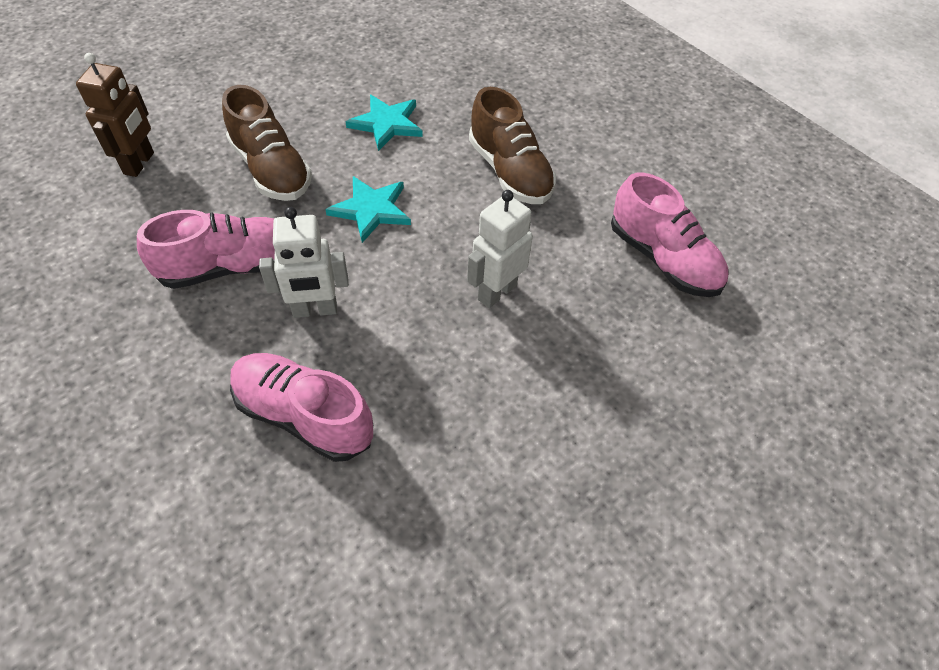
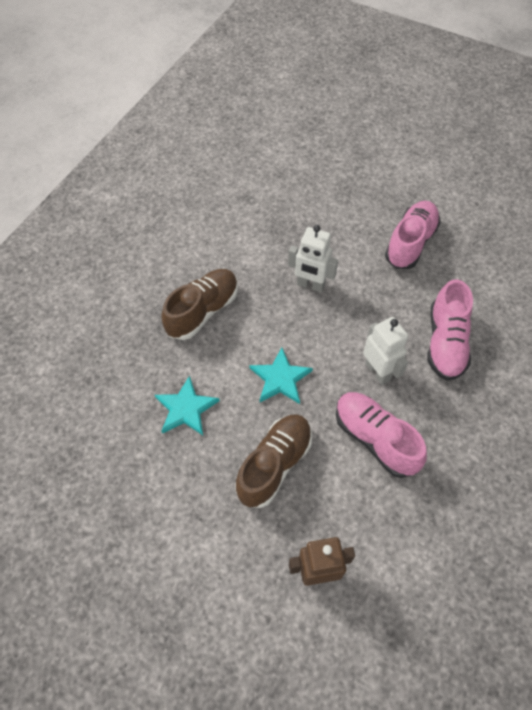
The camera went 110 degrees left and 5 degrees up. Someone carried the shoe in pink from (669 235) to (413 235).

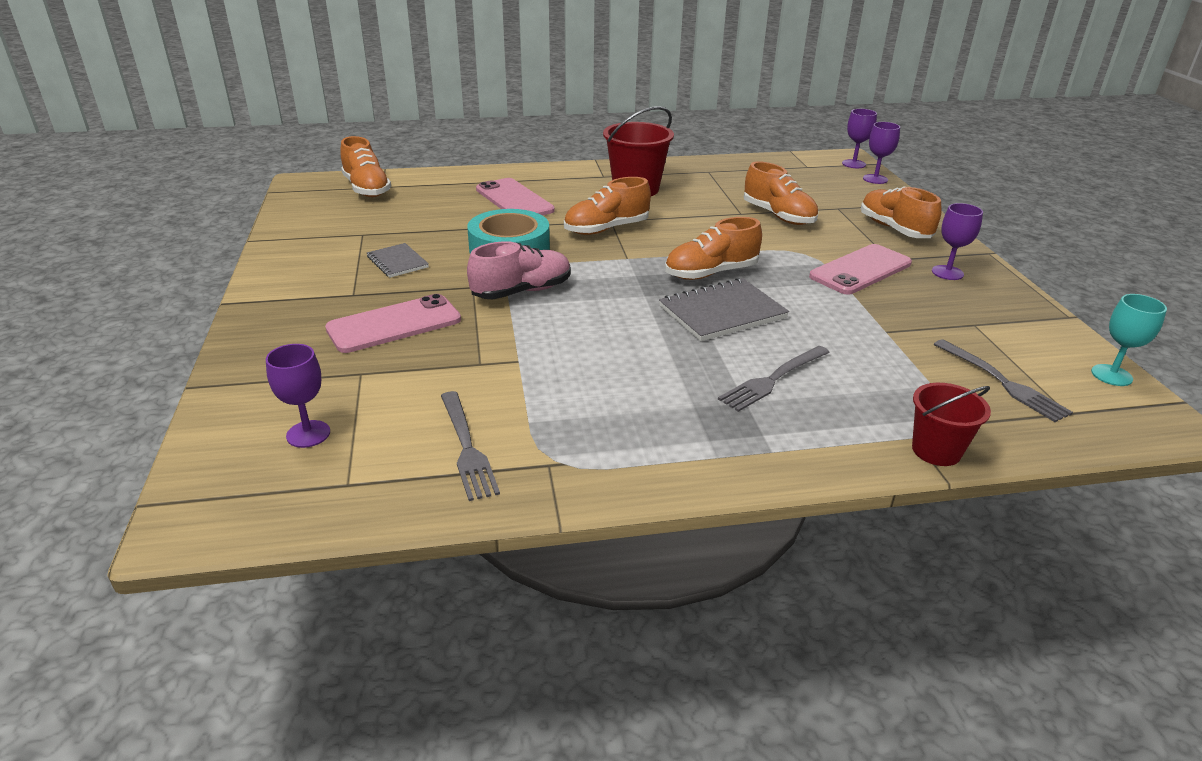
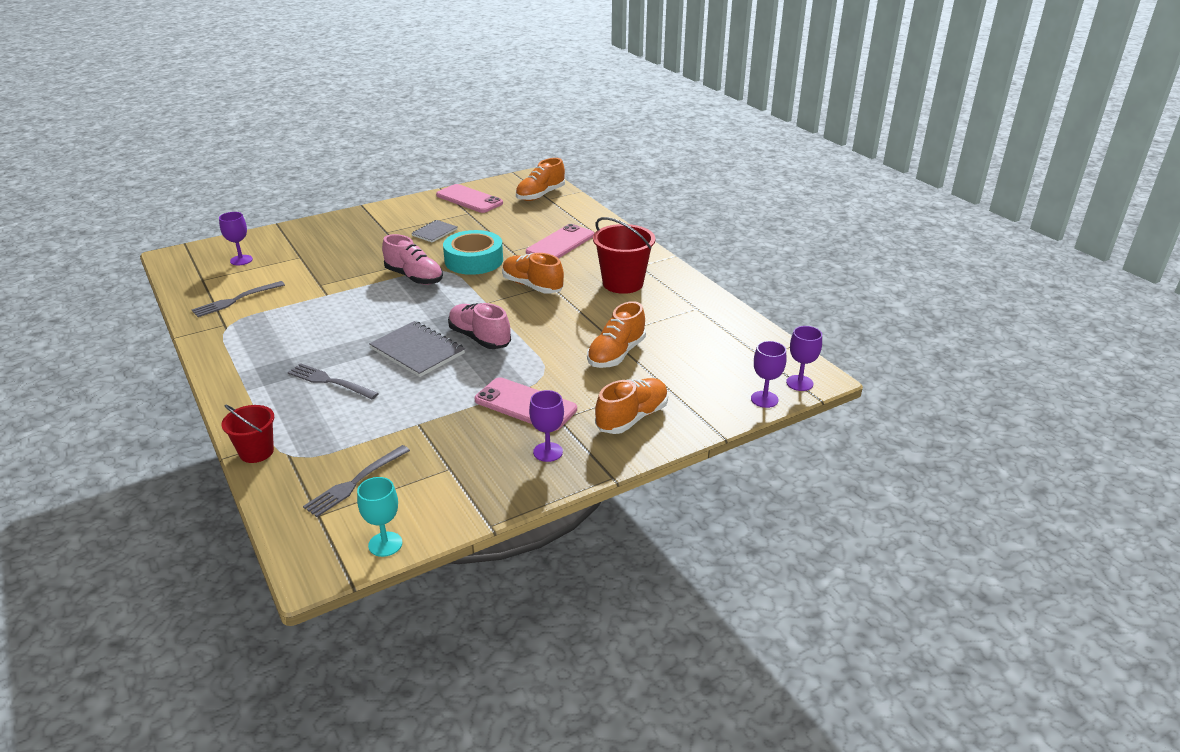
The camera went 70 degrees right and 0 degrees up. Someone repainted the shoe in orange at (713 248), which became the shoe in pink at (479 326). Someone carried the phone in pink from (393 323) to (469 198).

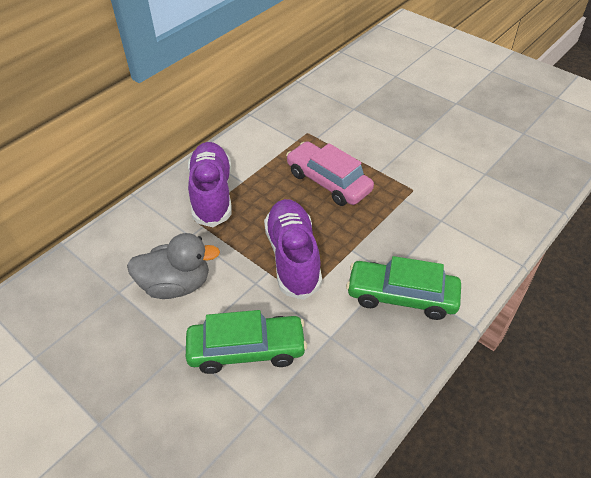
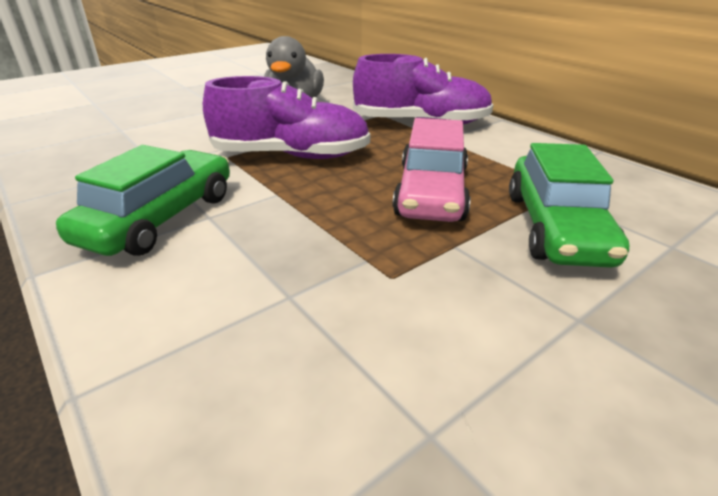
The camera went 100 degrees right and 15 degrees down. Someone rotated the car in pink at (330 173) by 135 degrees clockwise. Someone carried the car in green from (246 342) to (569 205).

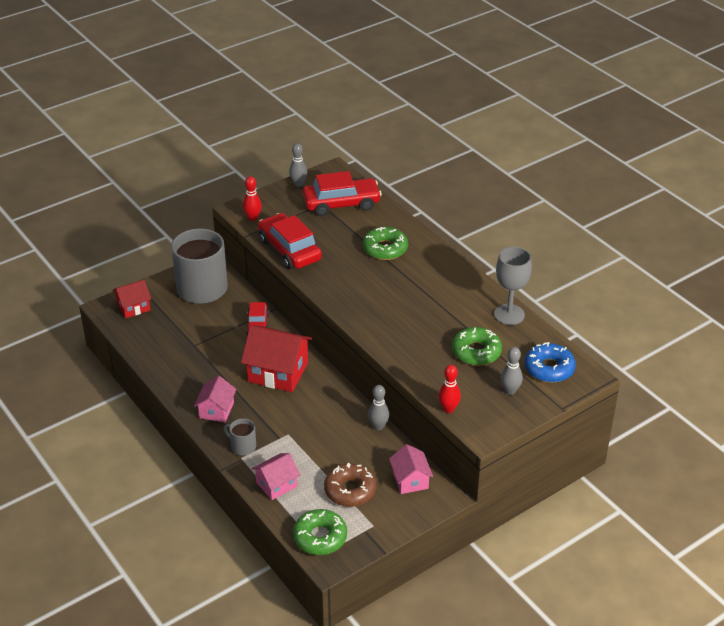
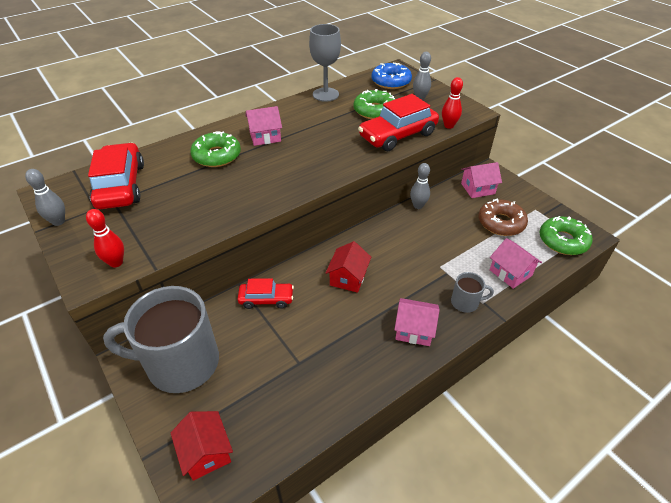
The camera went 90 degrees left and 5 degrees up. Someone carried the car in red from (290 241) to (398 122). Someone scaled the house in red at (276 358) by 0.58. Someone rotated the mug in grey at (240 437) by 120 degrees counterclockwise. Someone put down the house in pink at (263 126).

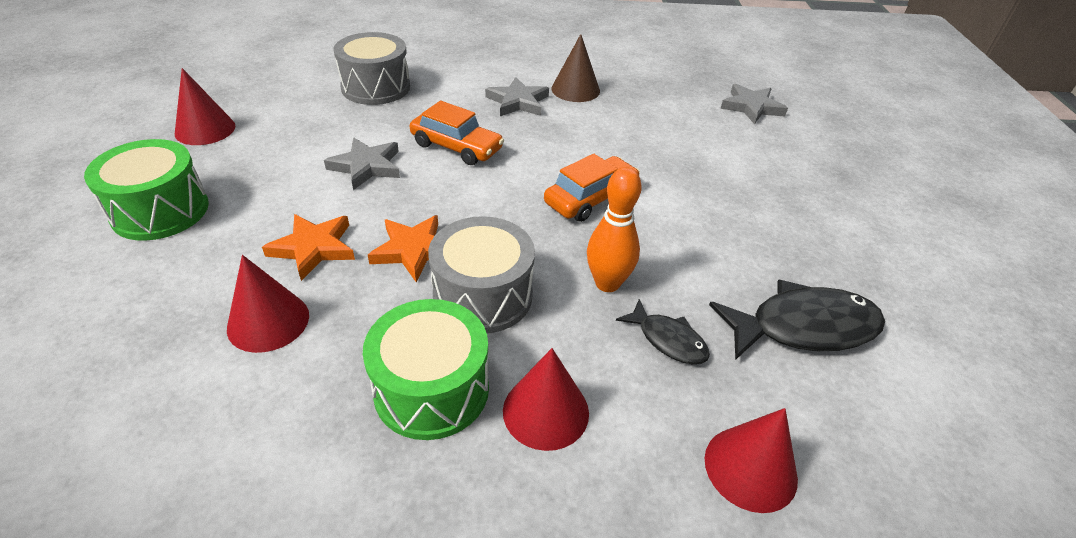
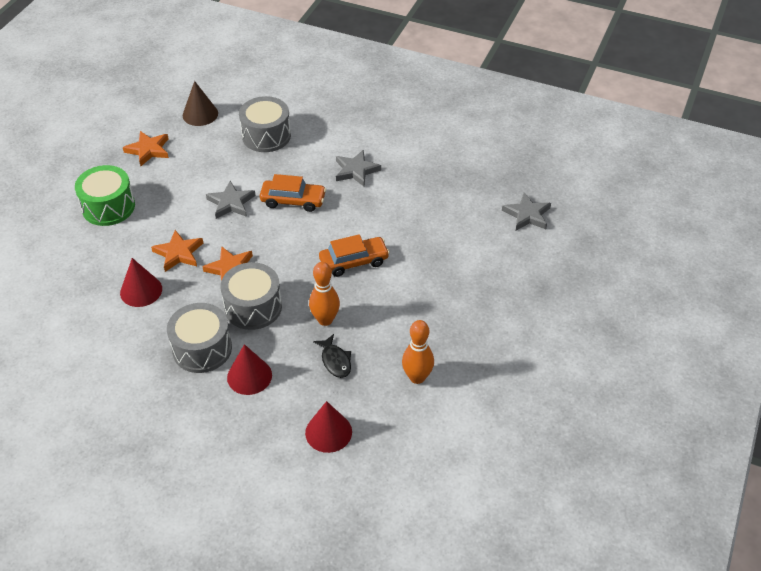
The camera went 25 degrees right and 5 degrees up. Someone carried the cone in brown from (575 68) to (200 103). Someone swapped the cone in red at (205 106) for the star in orange at (146 148). Someone rotated the car in orange at (457 133) by 45 degrees counterclockwise. Someone swapped the fish in black at (797 320) for the bowling pin in orange at (418 352). Someone repainted the drum in green at (426 369), which became the drum in grey at (199 338).

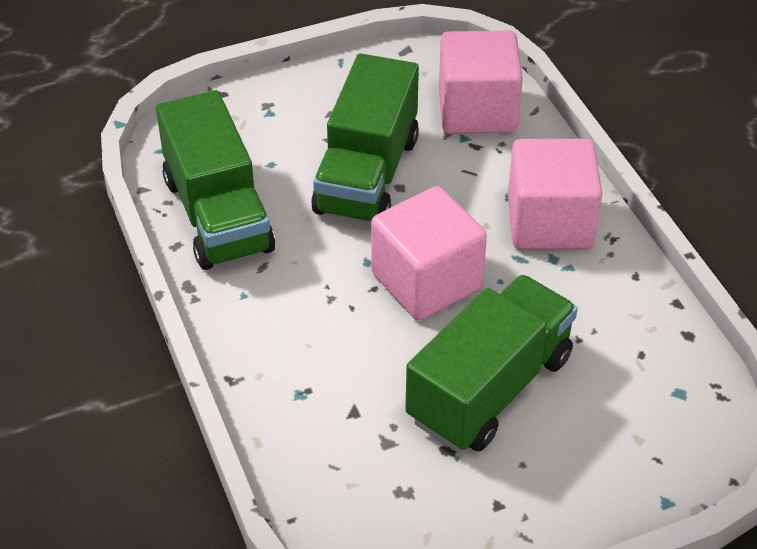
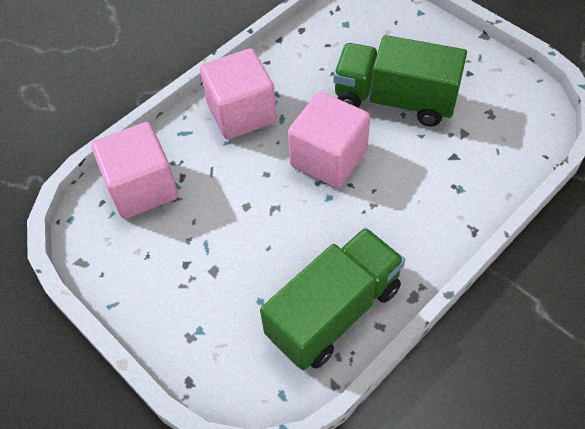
The camera went 110 degrees left and 10 degrees up. Someone took away the truck in green at (365 137).

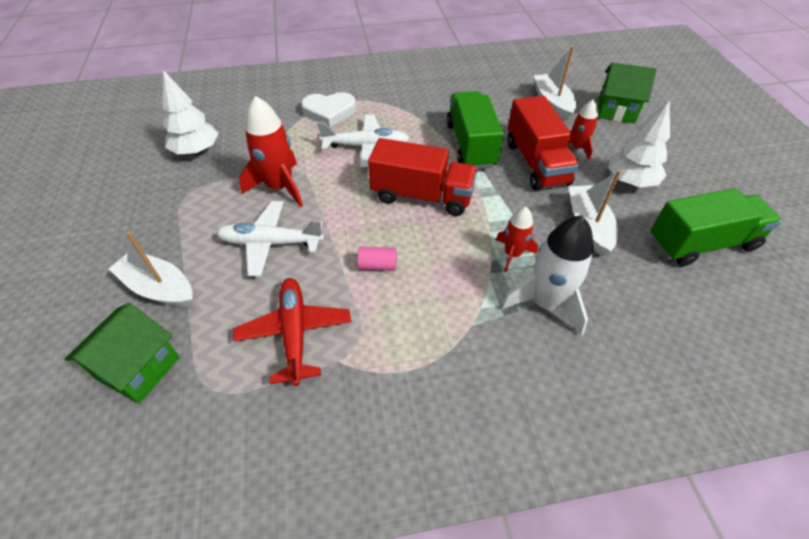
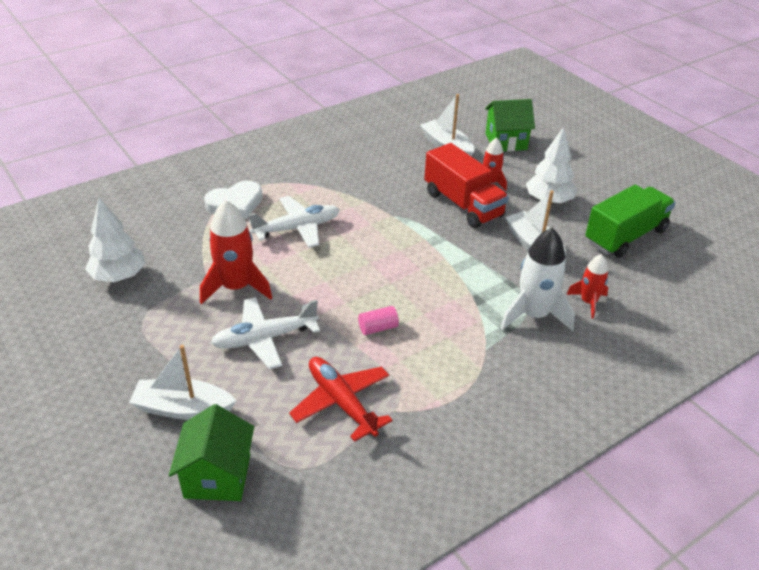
The camera went 25 degrees left and 10 degrees down. Someone took away the truck in green at (475 130). Someone took away the truck in red at (422 177). Someone carried the rocket in red from (517 239) to (587 286).

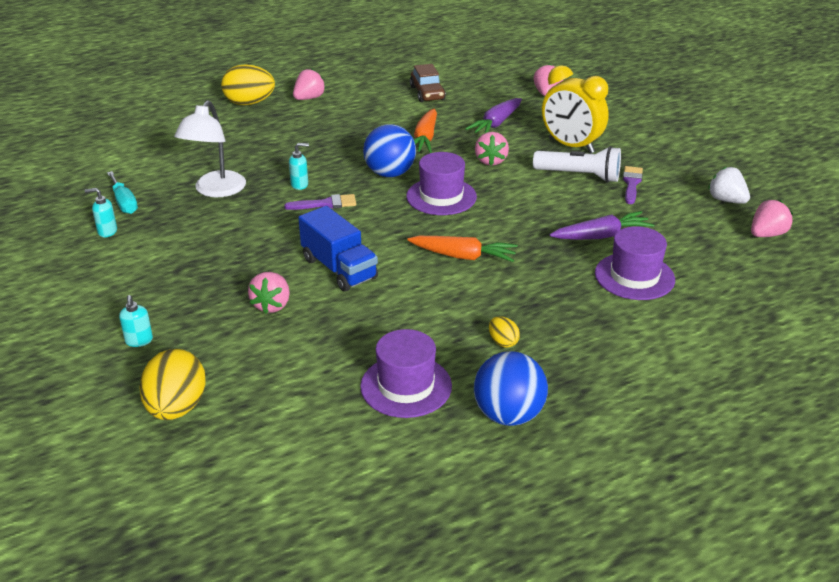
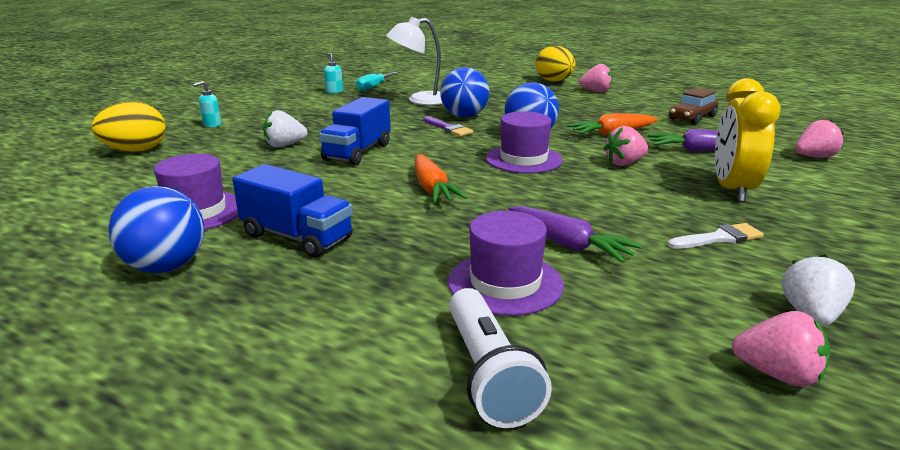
The camera went 60 degrees right and 10 degrees down. Someone swapped the soap dispenser in turquoise at (299 166) for the ball in blue at (464 92). Someone carried the flashlight in white from (577 164) to (500 358). Someone repainted the brush in purple at (633 185), which became the brush in white at (716 236). Someone repainted the strawberry in pink at (269 293), which became the strawberry in white at (285 128). Someone swapped the egg in yellow at (504 332) for the truck in blue at (292 211).

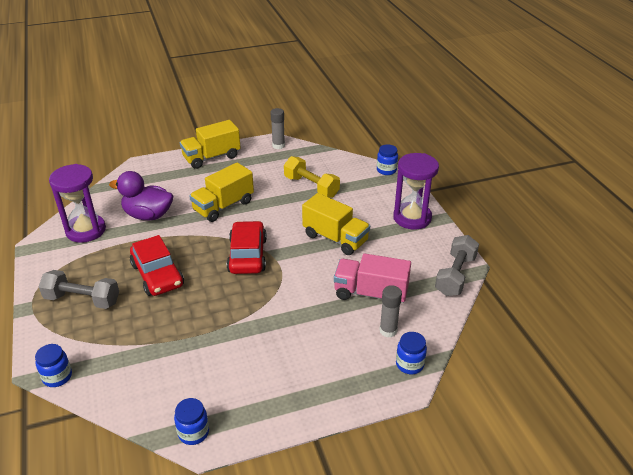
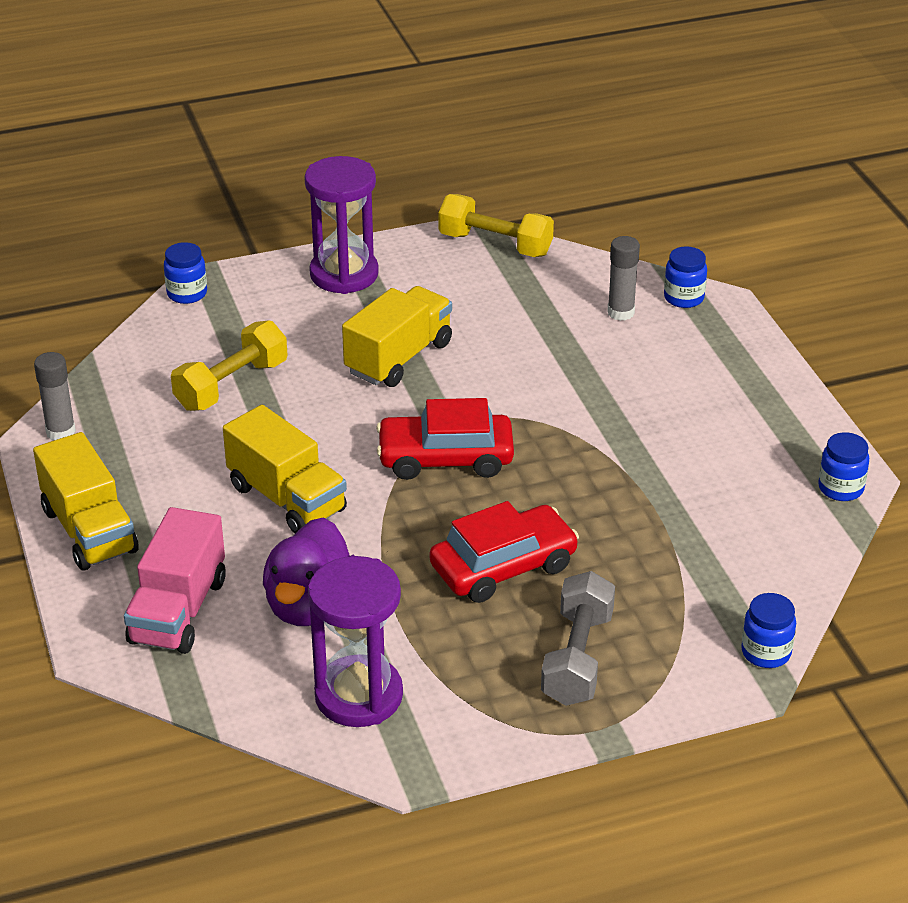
The camera went 90 degrees left and 0 degrees up. Someone repainted the dumbbell in grey at (457 265), which became the dumbbell in yellow at (496 225). Someone carried the truck in pink from (372 278) to (175 580).

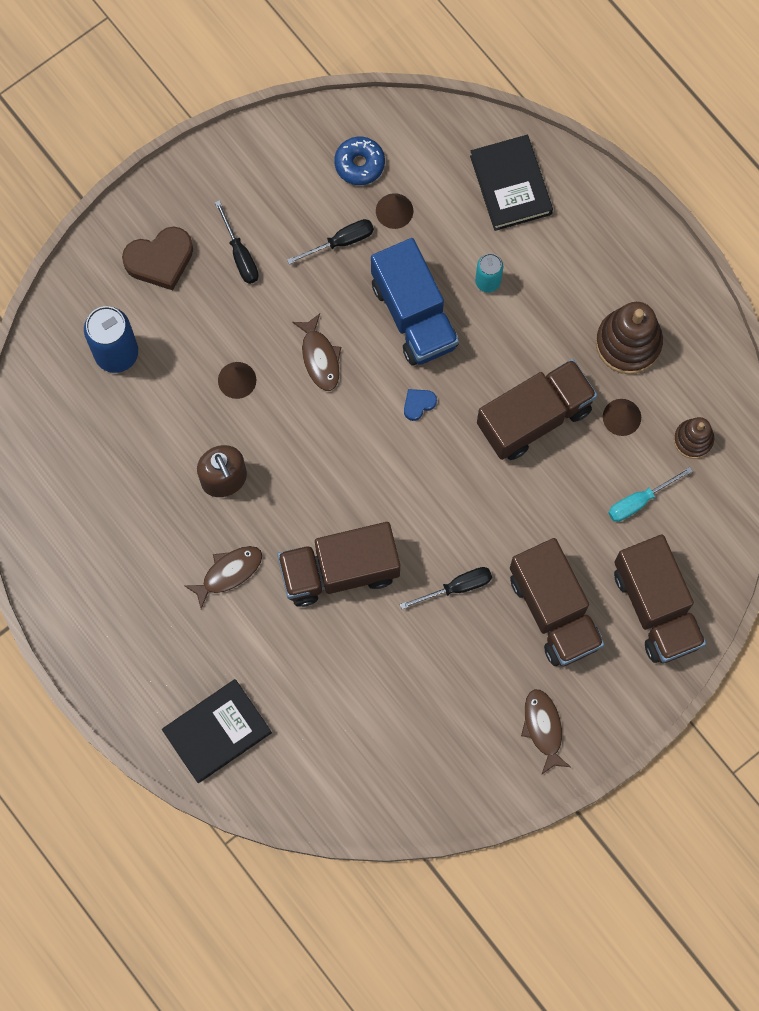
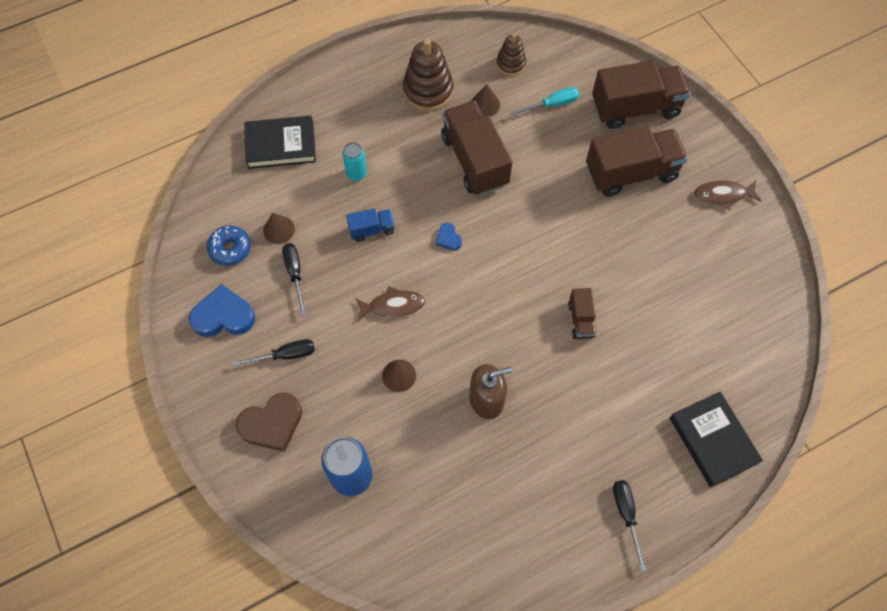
The camera went 80 degrees left and 10 degrees down. Someone rotated the heart in brown at (157 258) by 75 degrees clockwise. Someone scaled the truck in blue at (415 302) by 0.48. Someone rotated the screwdriver in turquoise at (650 494) by 90 degrees counterclockwise. Someone scaled the truck in brown at (338 564) by 0.48. Someone took away the fish in brown at (223 577). Someone carried the screwdriver in black from (446 588) to (630 526). Someone put down the heart in blue at (222 310).

